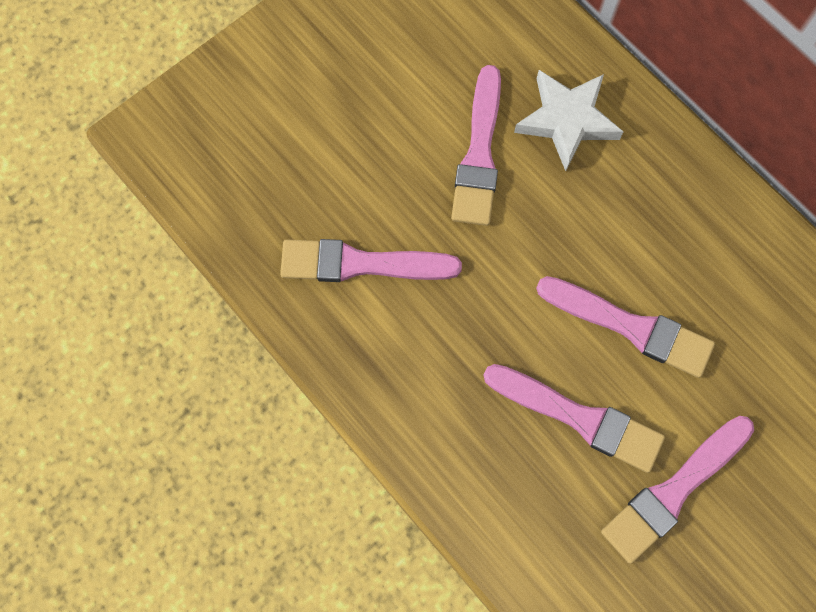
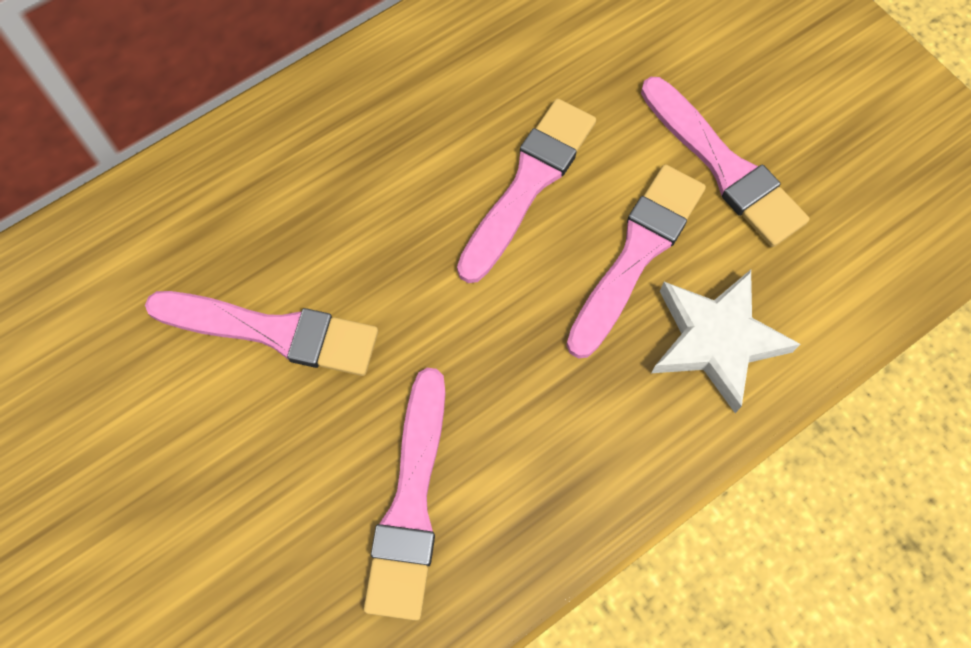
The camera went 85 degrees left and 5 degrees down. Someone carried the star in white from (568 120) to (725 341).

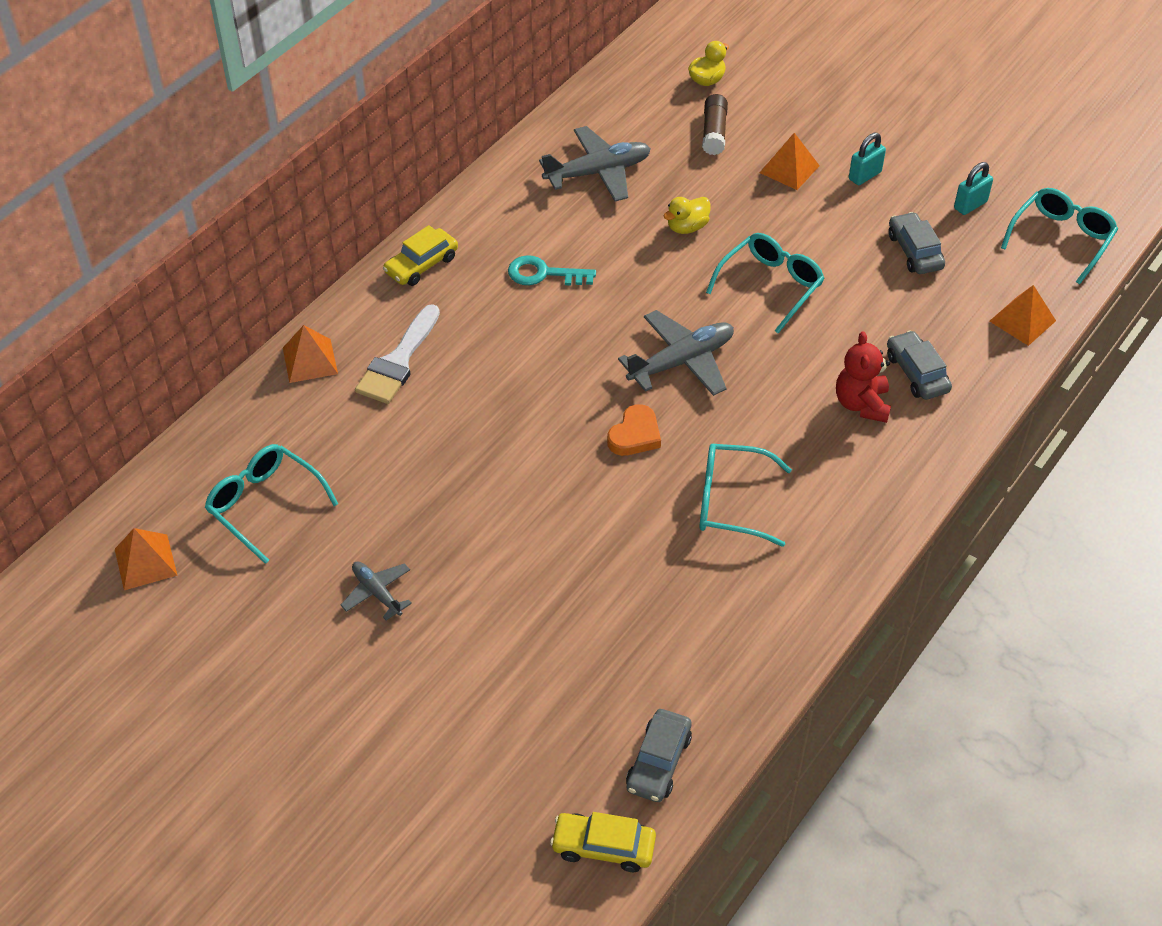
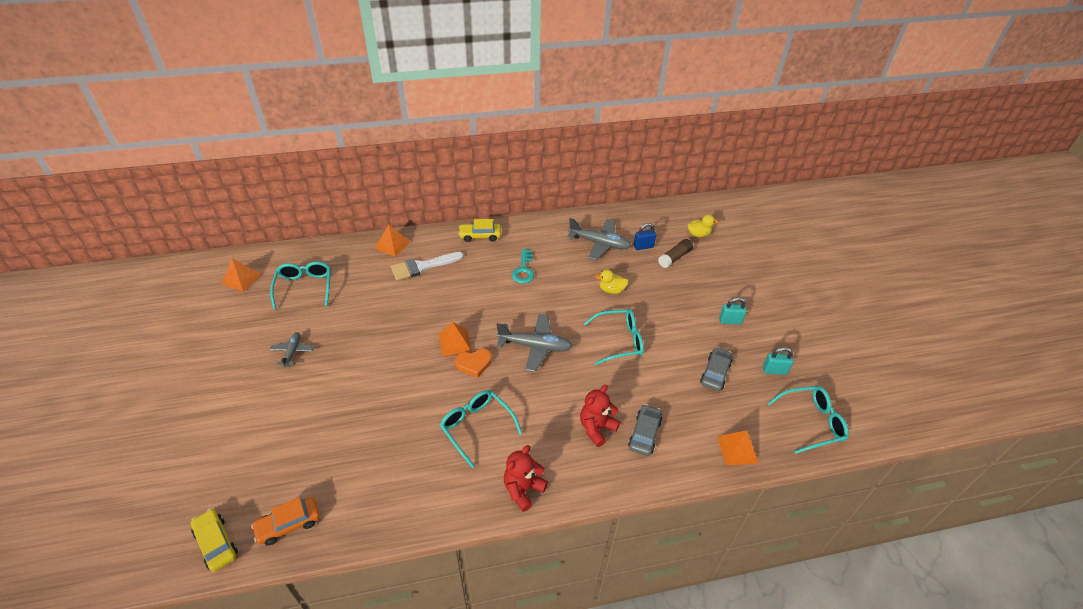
The camera went 40 degrees right and 5 degrees down. Someone carried the pyramid in orange from (790 161) to (455 339). Someone rotated the key in turquoise at (552 270) by 135 degrees counterclockwise. Someone repainted the car in grey at (659 755), which became the car in orange at (285 521). Someone put down the padlock in blue at (645 236). Someone put down the teddy bear in red at (526 478).

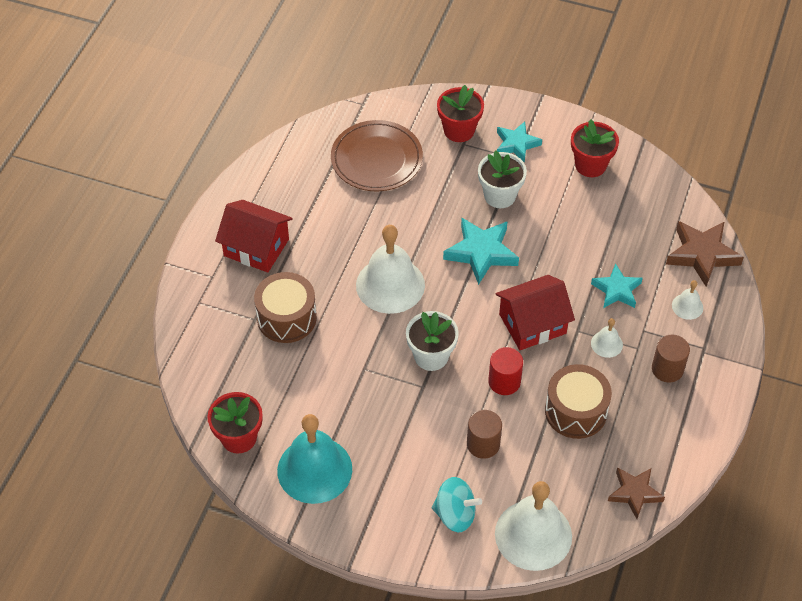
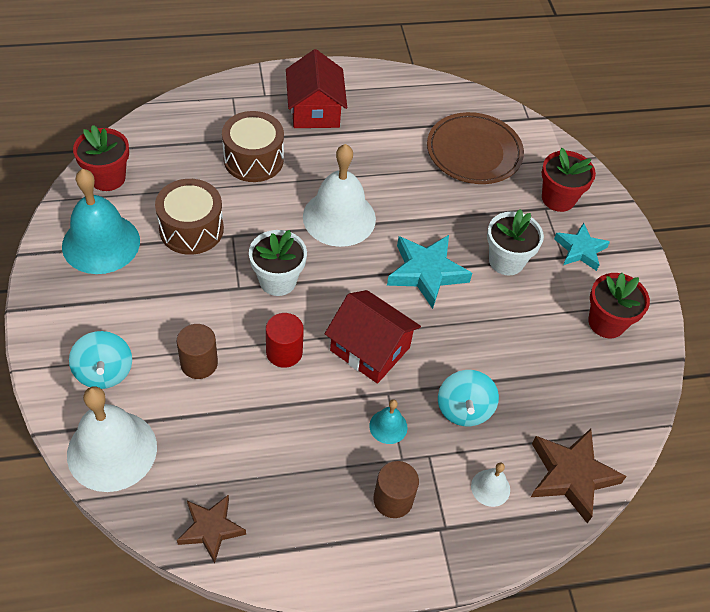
The camera went 55 degrees right and 0 degrees up. Someone swapped the star in turquoise at (617 285) for the spinning top in turquoise at (468 398). Someone repainted the bell in white at (607 338), which became the bell in turquoise at (388 421). Someone carried the drum in brown from (578 401) to (189 217).

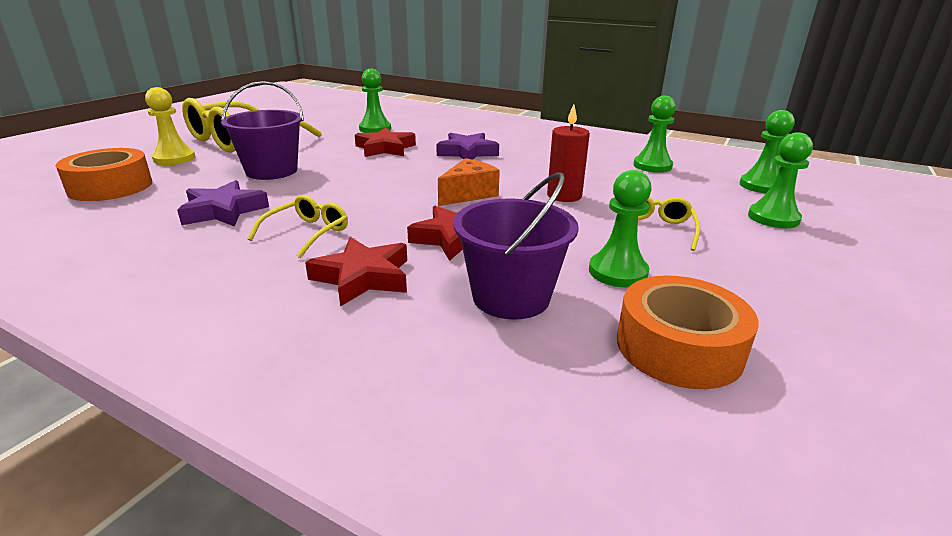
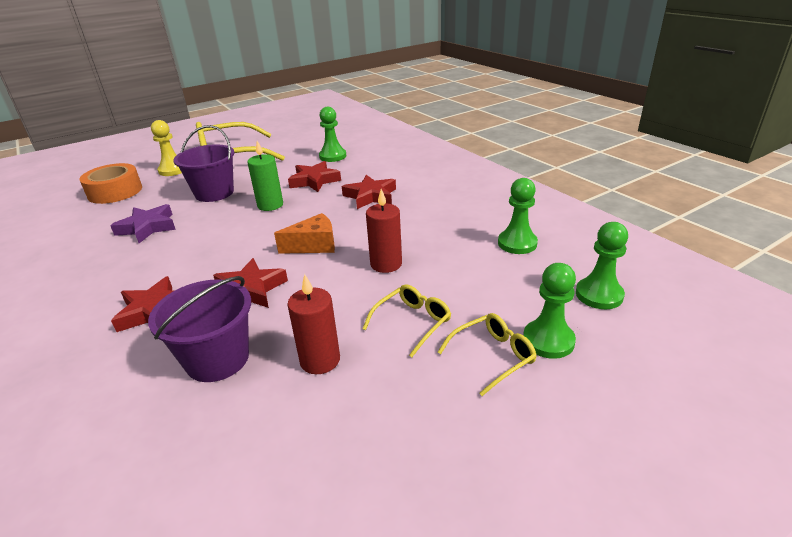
The camera went 30 degrees right and 5 degrees up. Someone repainted the star in purple at (467 146), which became the star in red at (369 192). Someone swapped the pawn in green at (620 228) for the candle in red at (313 324). Someone carried the glasses in yellow from (298 226) to (487 354). Someone took away the tape in orange at (688 332). Someone put down the candle in green at (265 176).

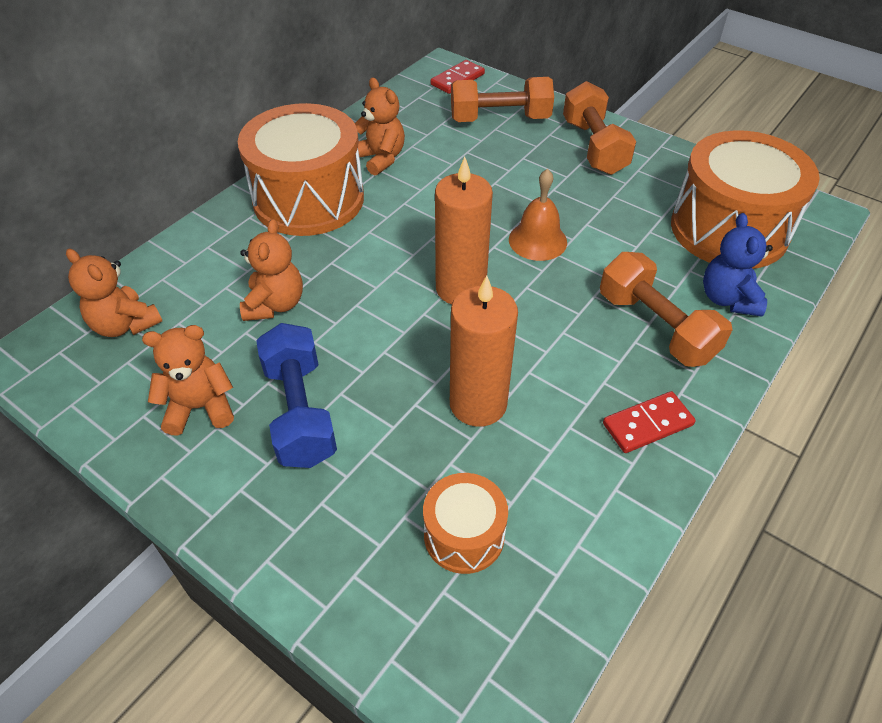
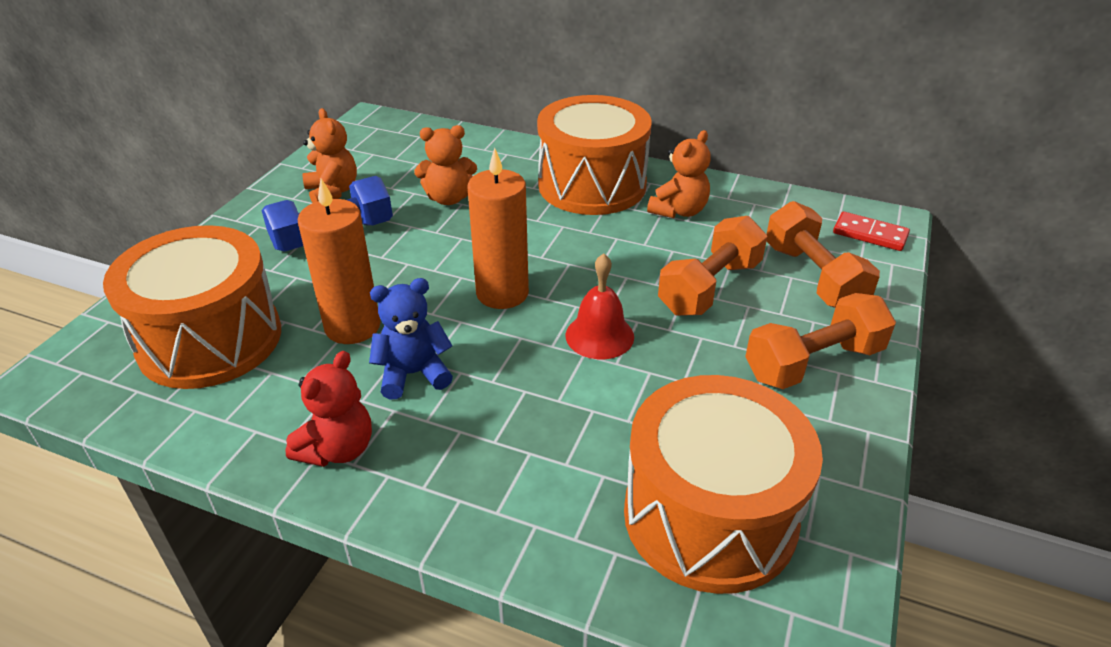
The camera went 75 degrees right and 10 degrees down. Someone repainted the bell in orange at (538 215), which became the bell in red at (600 306). Someone carried the teddy bear in blue from (738 265) to (411 338). Someone took away the teddy bear in orange at (114 293). Someone carried the dumbbell in orange from (666 309) to (712 266). Someone swapped the domino in red at (649 422) for the teddy bear in red at (329 409). Someone scaled the drum in orange at (465 523) by 1.99.

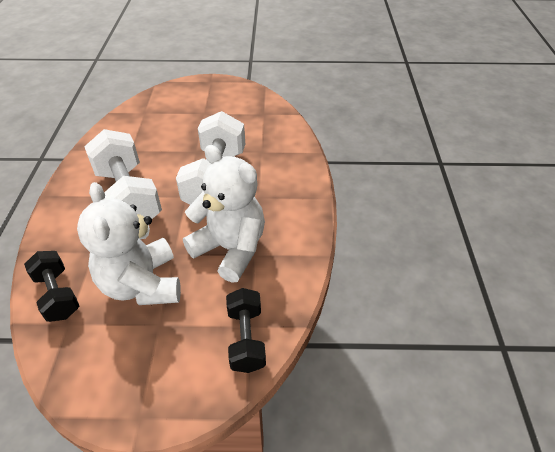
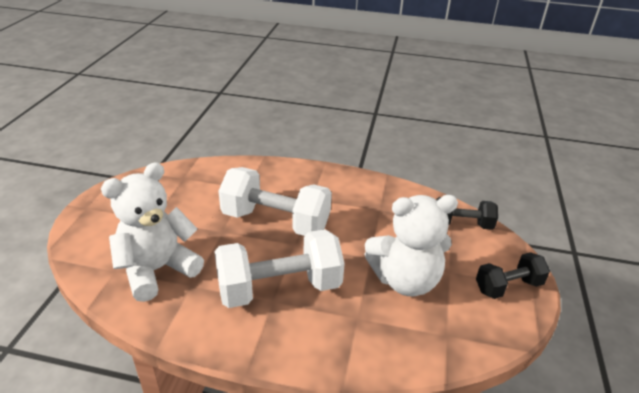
The camera went 80 degrees left and 10 degrees down. Someone carried the teddy bear in white from (224 214) to (152 232). Someone carried the dumbbell in black from (51 286) to (513 275).

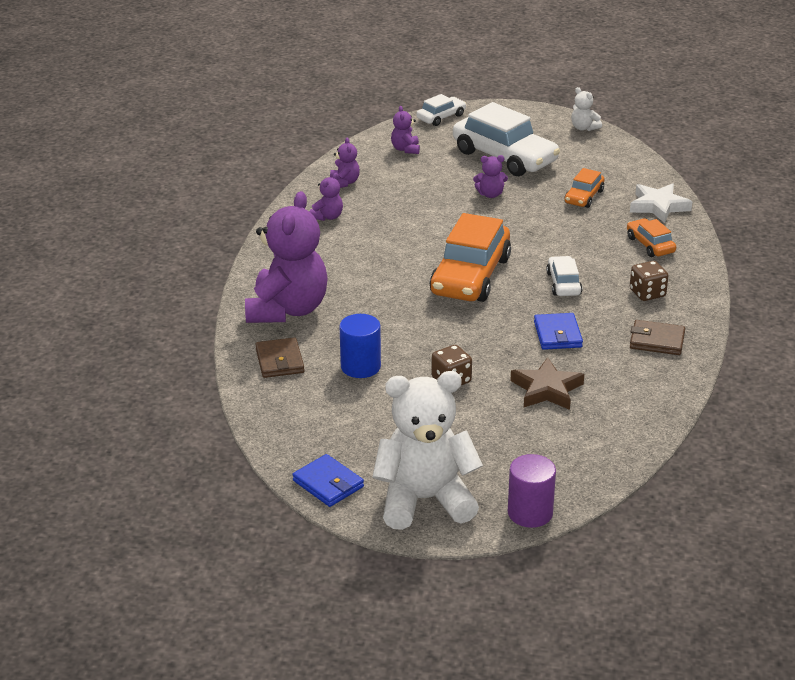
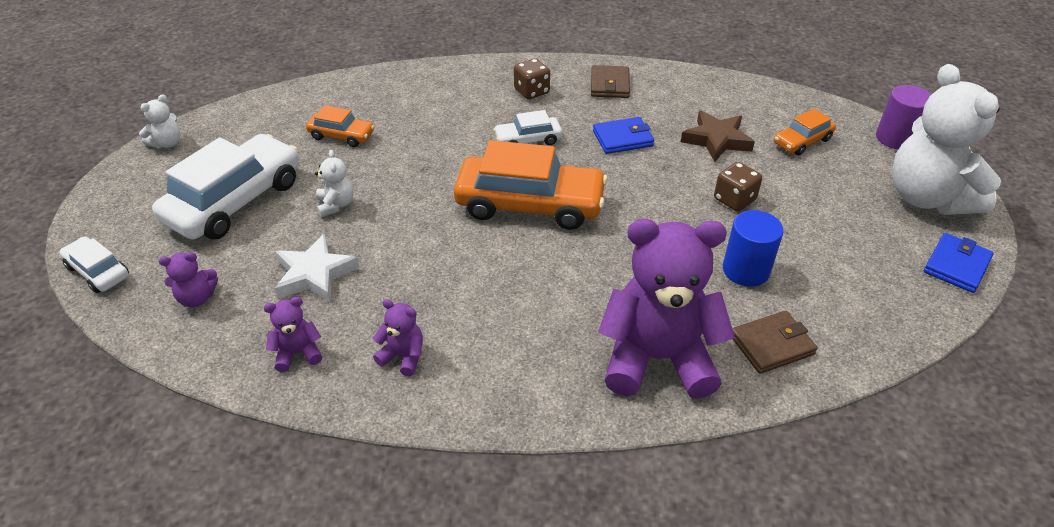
The camera went 100 degrees left and 10 degrees up. Someone repainted the teddy bear in purple at (490 176), which became the teddy bear in white at (334 183). Someone carried the star in white from (661 203) to (317 268). Someone carried the car in orange from (651 238) to (805 132).

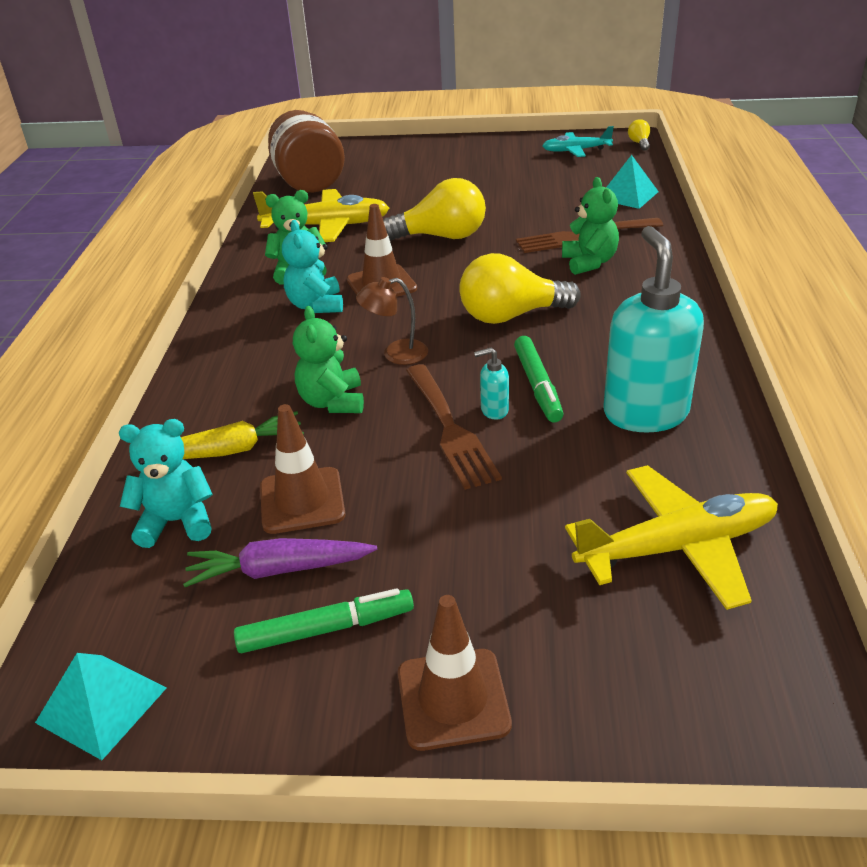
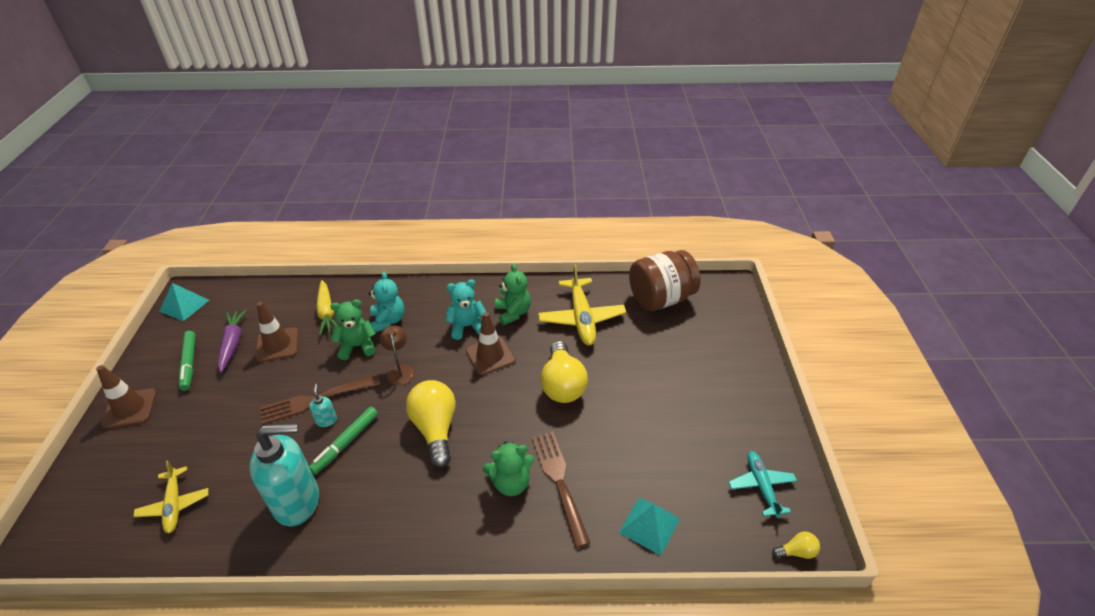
The camera went 85 degrees right and 5 degrees up. Someone rotated the marker in green at (538 379) by 45 degrees counterclockwise. Someone carried the teddy bear in turquoise from (166 483) to (386 302). Someone scaled the plane in yellow at (671 537) by 0.61.

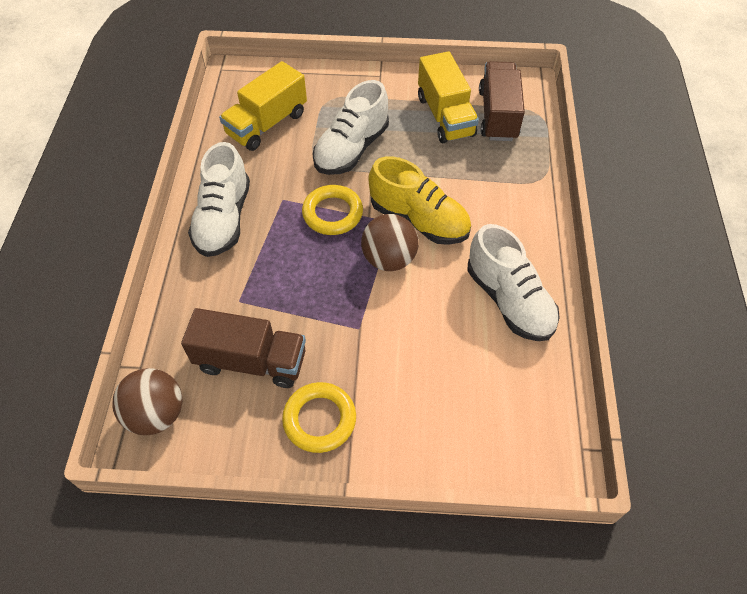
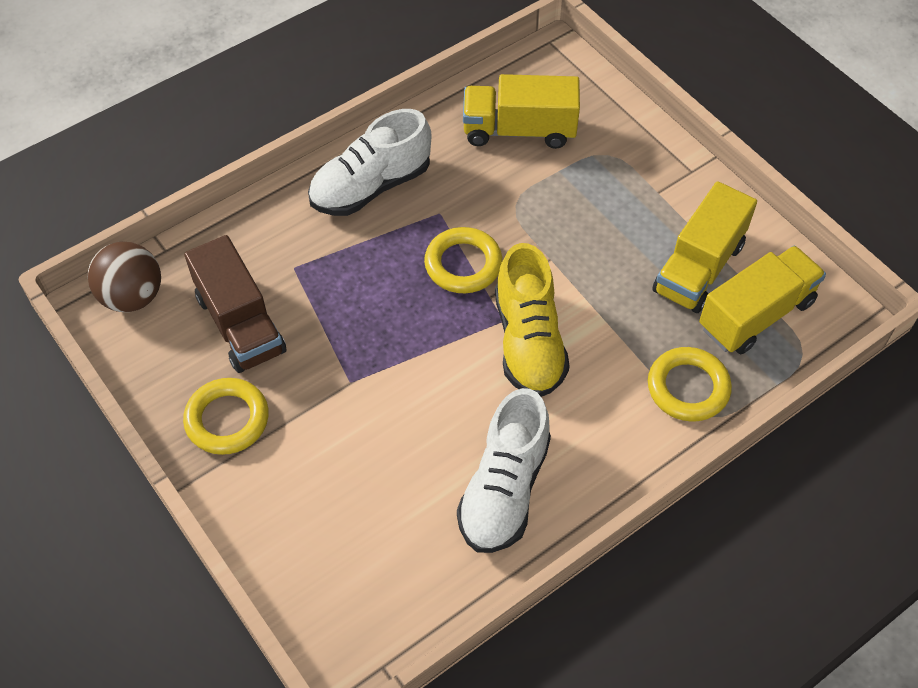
The camera went 50 degrees right and 0 degrees up. Someone repainted the truck in brown at (502 101), which became the truck in yellow at (762 300). Someone took away the shoe in white at (351 127). Someone took away the ball in brown at (390 242). Someone put down the ring in yellow at (690 384).

